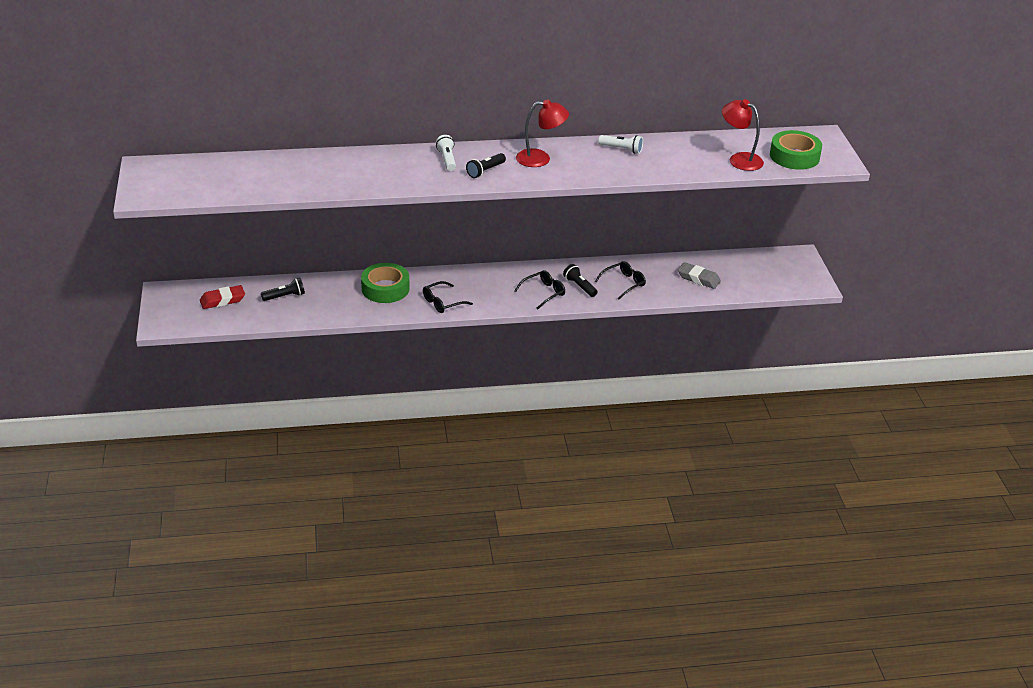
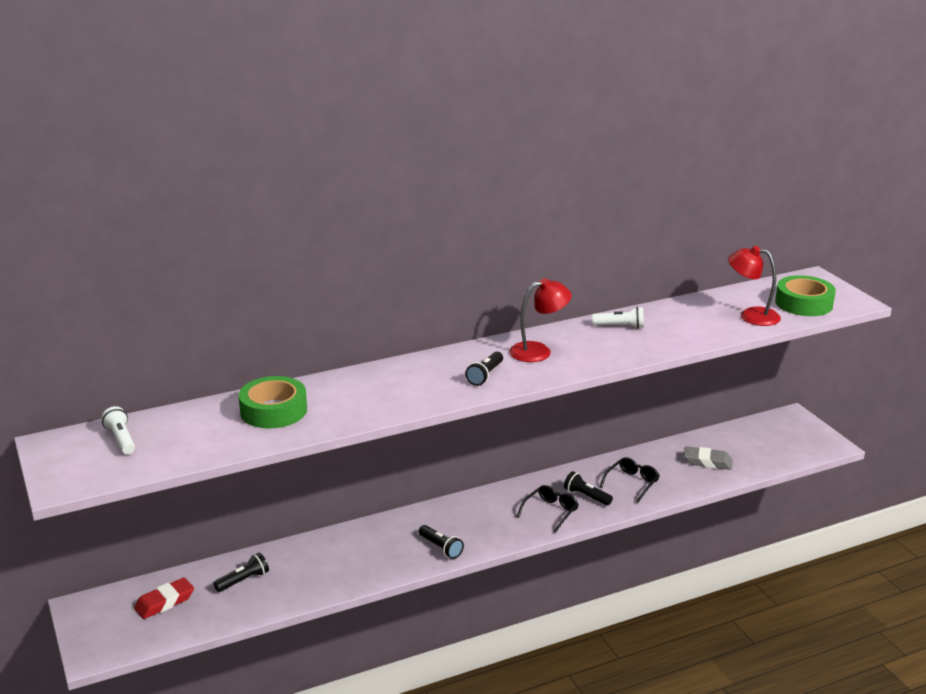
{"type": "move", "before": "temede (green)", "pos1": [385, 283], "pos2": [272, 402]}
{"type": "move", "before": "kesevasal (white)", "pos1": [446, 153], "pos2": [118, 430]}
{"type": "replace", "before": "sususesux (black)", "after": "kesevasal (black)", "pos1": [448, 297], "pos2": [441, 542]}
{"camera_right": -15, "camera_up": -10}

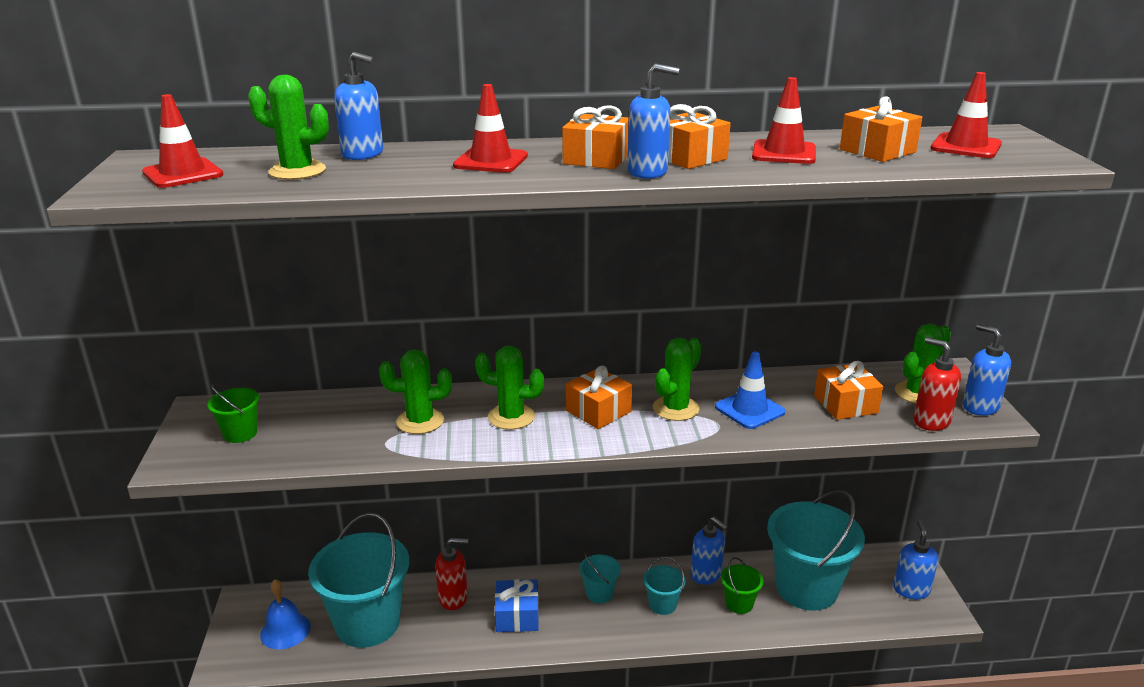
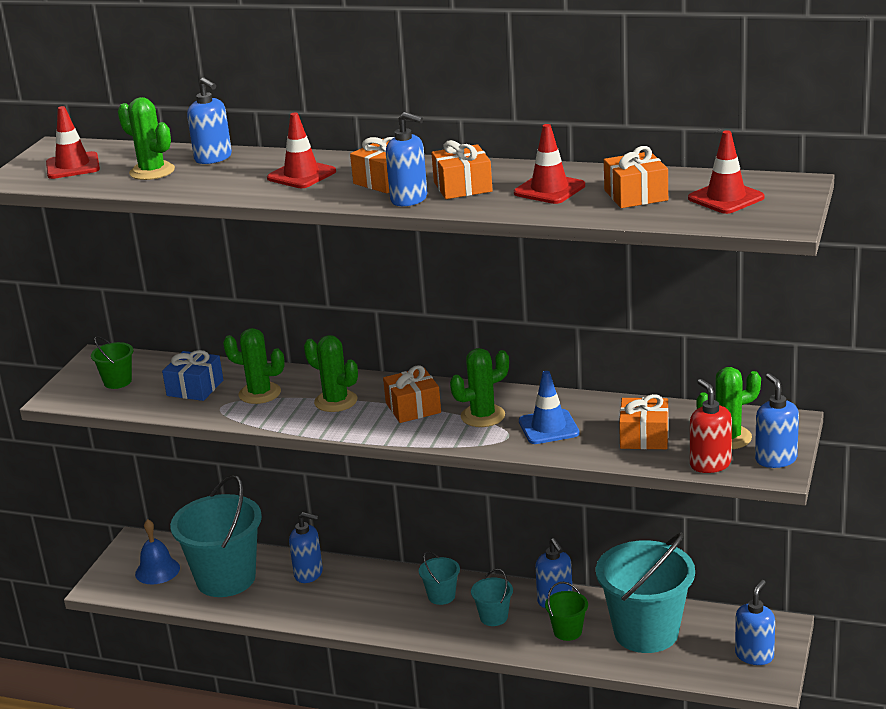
{"type": "move", "before": "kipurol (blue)", "pos1": [517, 605], "pos2": [192, 375]}
{"type": "recolor", "before": "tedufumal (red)", "after": "tedufumal (blue)", "pos1": [451, 574], "pos2": [306, 547]}
{"camera_right": 25, "camera_up": 0}

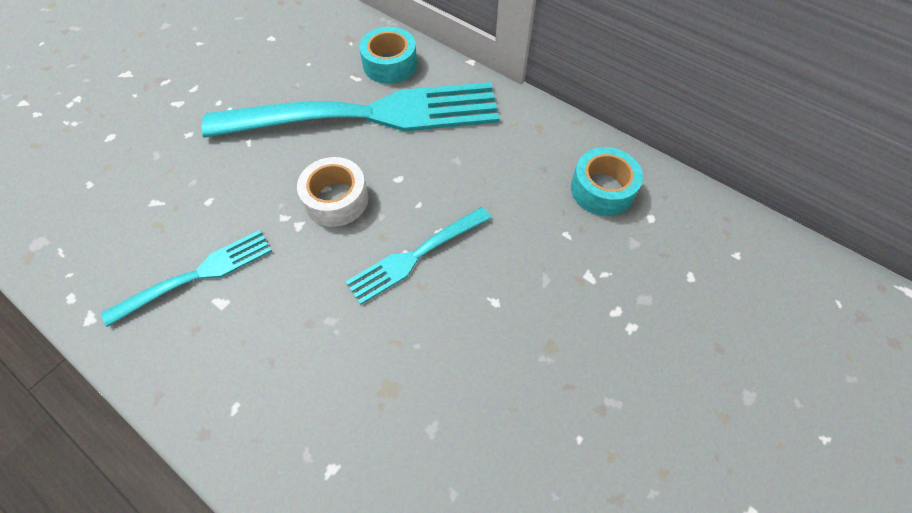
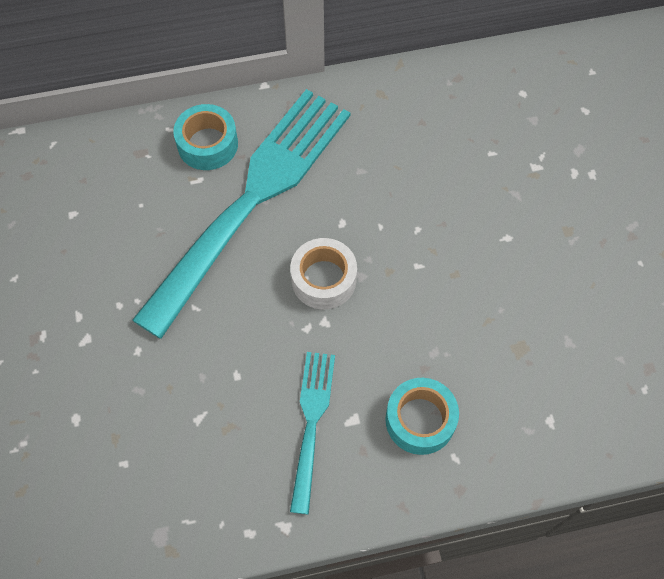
{"type": "delete", "before": "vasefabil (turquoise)", "pos1": [418, 256]}
{"type": "move", "before": "temede (turquoise)", "pos1": [607, 181], "pos2": [422, 416]}
{"camera_right": -50, "camera_up": 5}

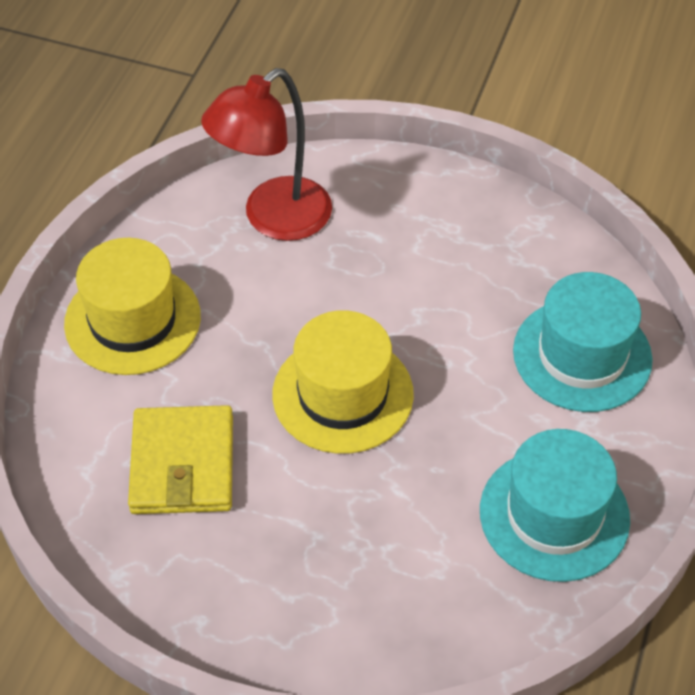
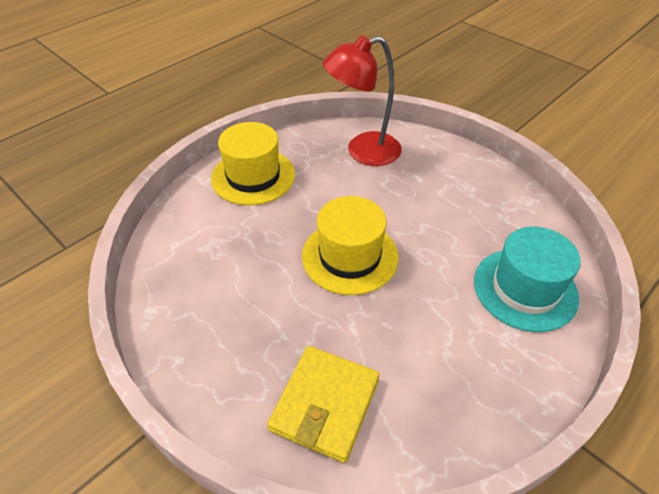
{"type": "delete", "before": "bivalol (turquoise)", "pos1": [555, 505]}
{"type": "move", "before": "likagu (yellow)", "pos1": [180, 459], "pos2": [323, 404]}
{"camera_right": 25, "camera_up": -5}

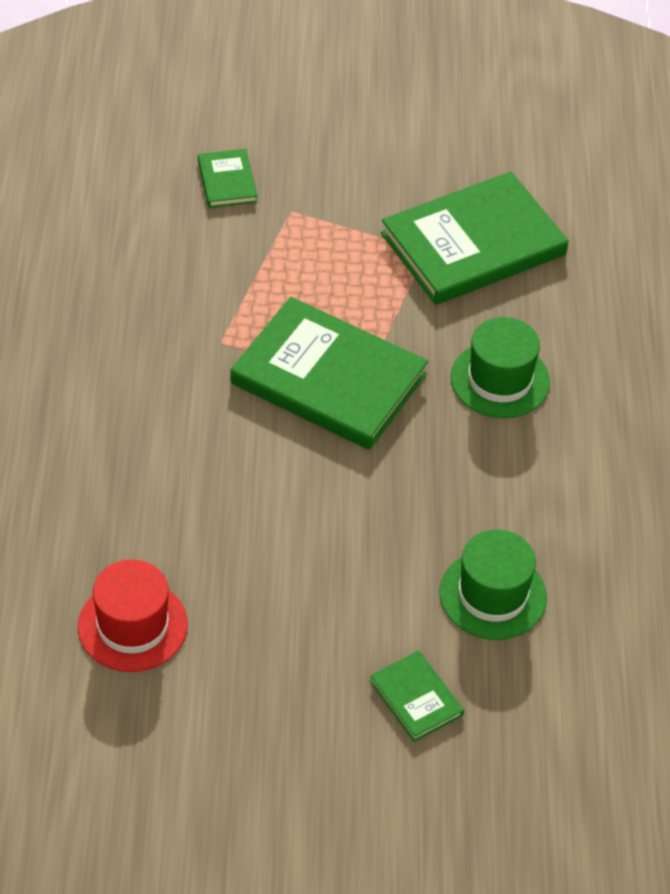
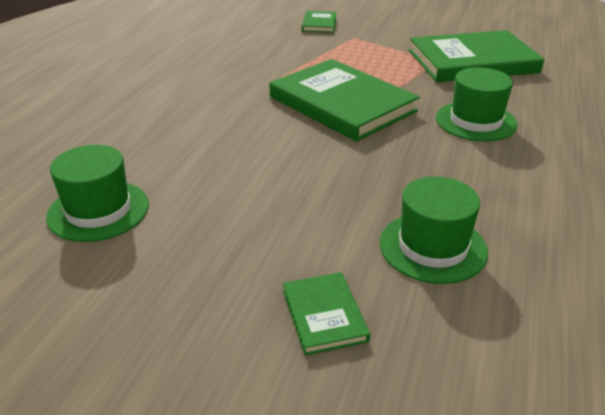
{"type": "recolor", "before": "bivalol (red)", "after": "bivalol (green)", "pos1": [133, 615], "pos2": [97, 193]}
{"camera_right": 20, "camera_up": -15}

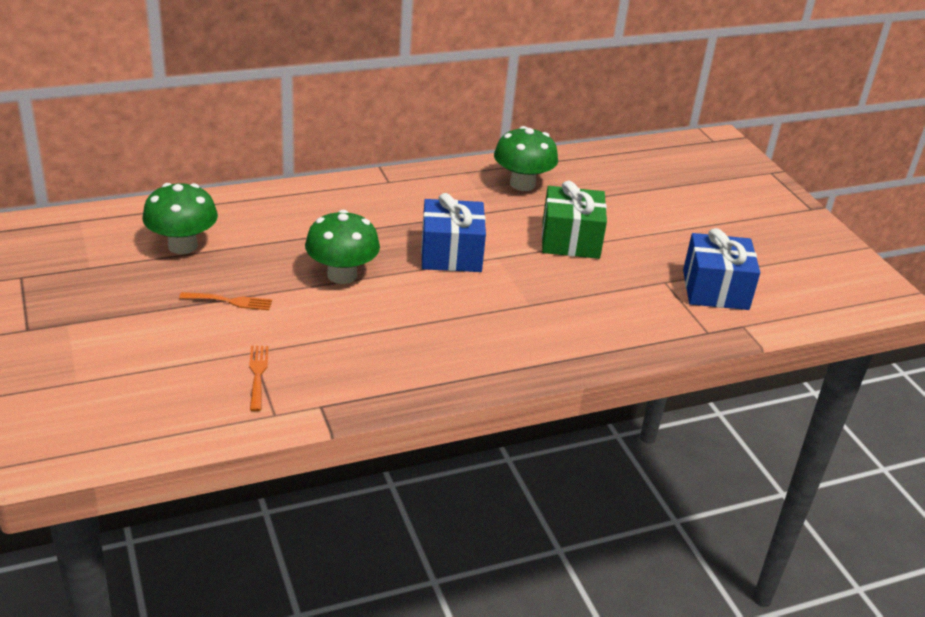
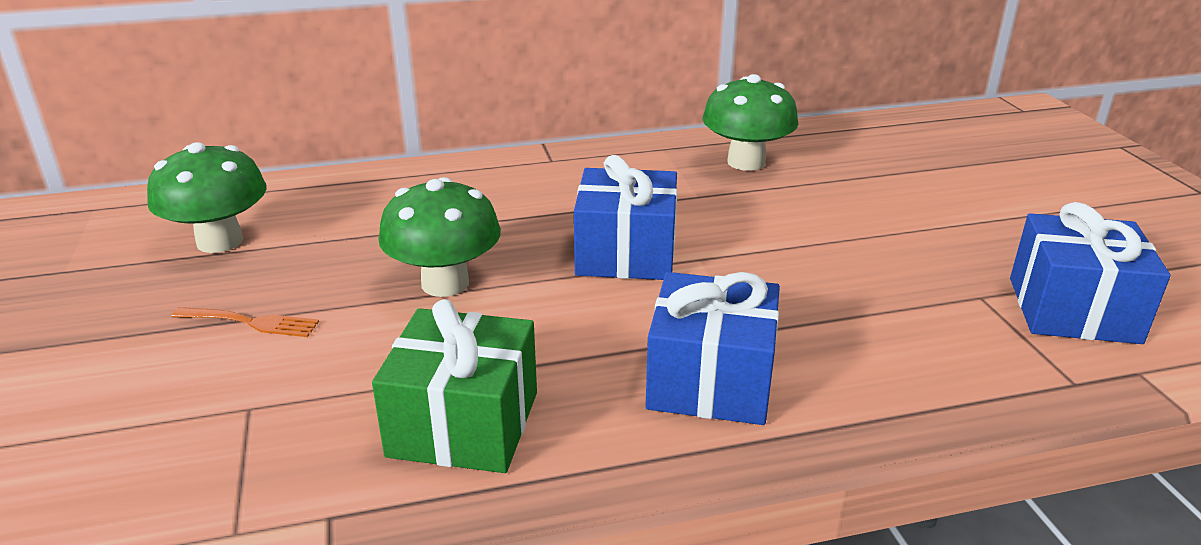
{"type": "delete", "before": "vasefabil (orange)", "pos1": [258, 378]}
{"type": "insert", "after": "kipurol (blue)", "pos2": [713, 348]}
{"type": "move", "before": "kipurol (green)", "pos1": [574, 219], "pos2": [454, 386]}
{"camera_right": 10, "camera_up": -5}

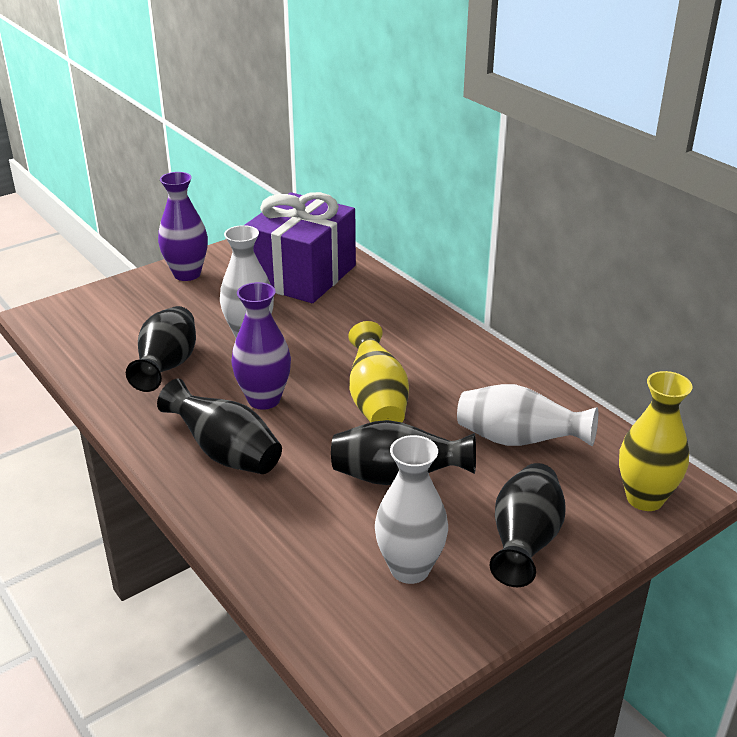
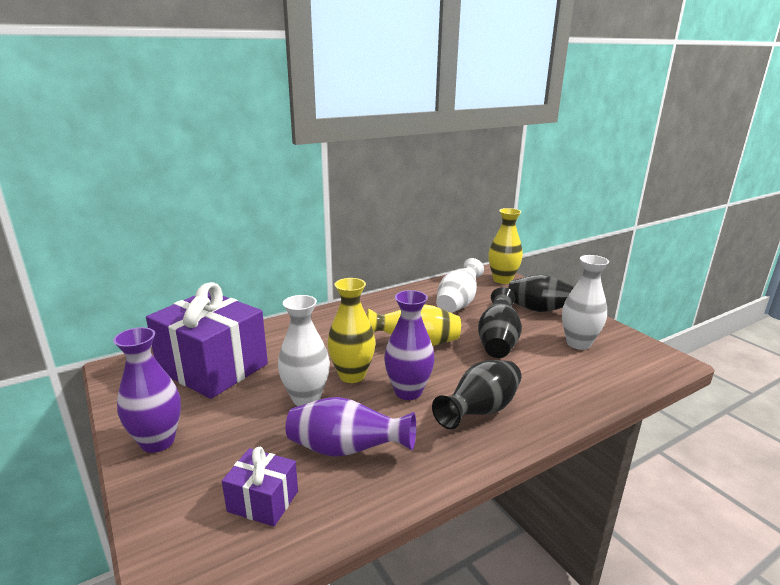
{"type": "insert", "after": "kipurol (purple)", "pos2": [260, 487]}
{"type": "insert", "after": "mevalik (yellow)", "pos2": [351, 330]}
{"type": "recolor", "before": "mevalik (black)", "after": "mevalik (purple)", "pos1": [161, 349], "pos2": [351, 427]}
{"camera_right": -85, "camera_up": -10}

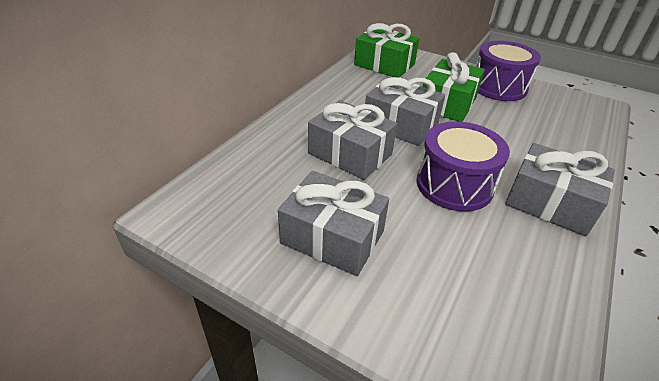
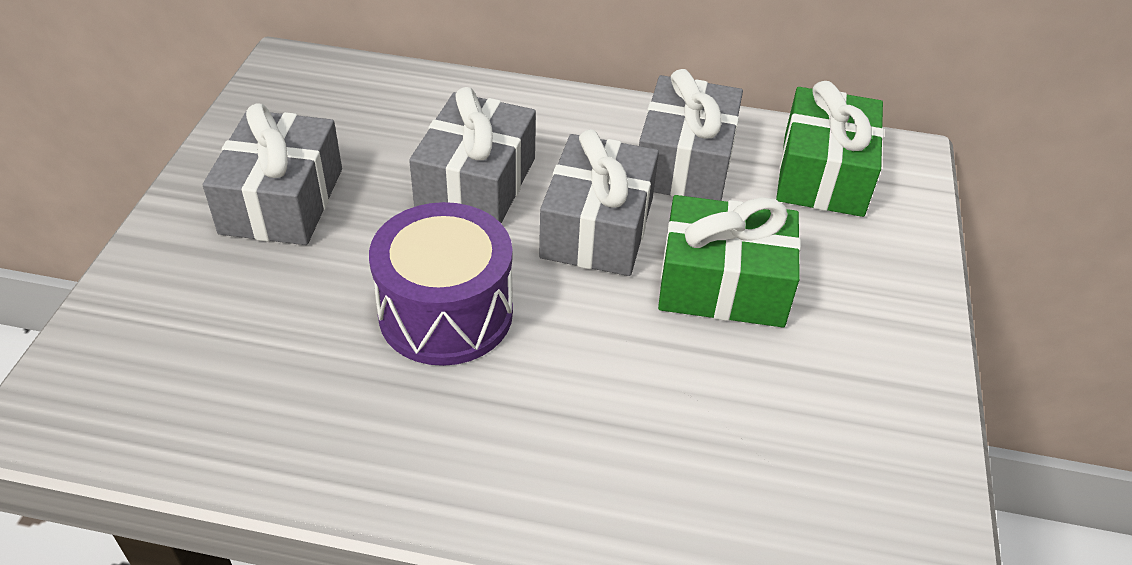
{"type": "delete", "before": "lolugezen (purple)", "pos1": [508, 71]}
{"type": "move", "before": "kipurol (grey)", "pos1": [560, 189], "pos2": [691, 135]}
{"camera_right": 70, "camera_up": 5}

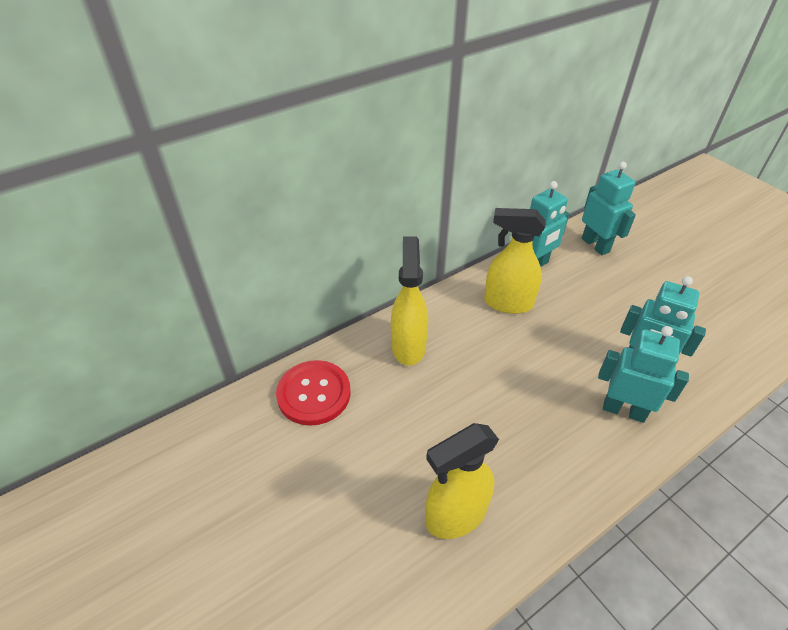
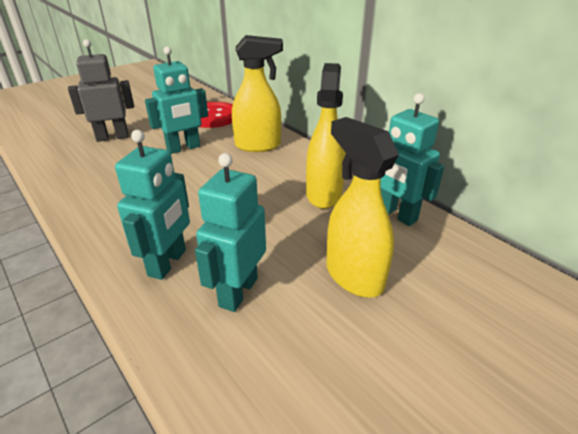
{"type": "insert", "after": "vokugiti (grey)", "pos2": [101, 90]}
{"type": "move", "before": "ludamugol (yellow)", "pos1": [462, 481], "pos2": [362, 207]}
{"type": "move", "before": "vokugiti (turquoise)", "pos1": [609, 208], "pos2": [176, 100]}
{"camera_right": 85, "camera_up": -10}

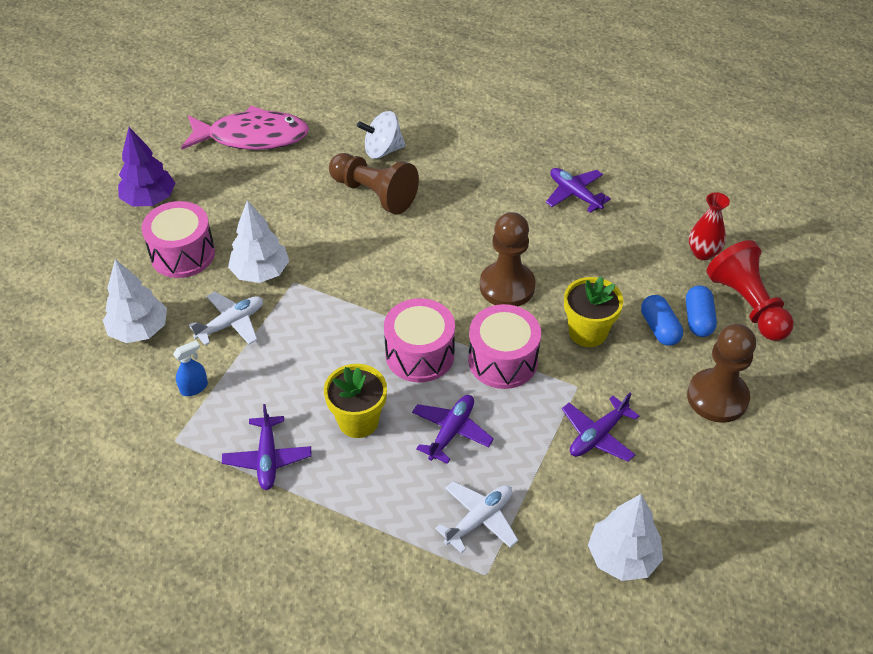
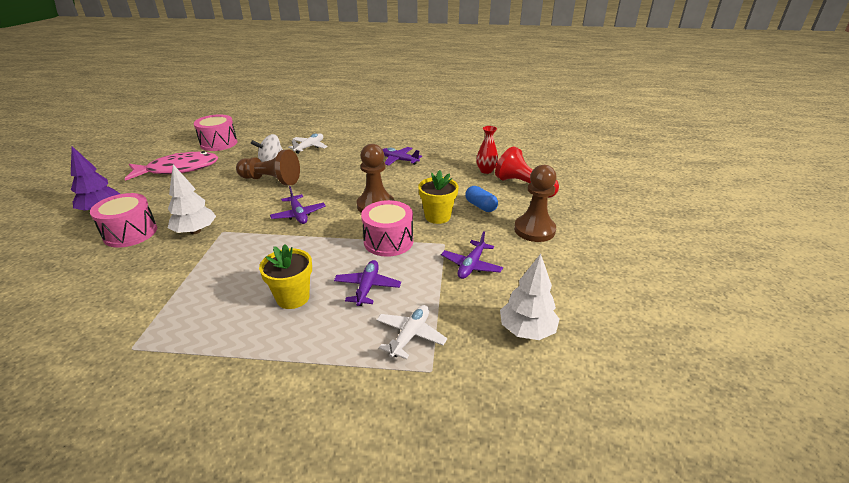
{"type": "delete", "before": "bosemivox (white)", "pos1": [135, 301]}
{"type": "delete", "before": "ludamugol (blue)", "pos1": [190, 368]}
{"type": "delete", "before": "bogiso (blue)", "pos1": [701, 311]}
{"type": "move", "before": "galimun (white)", "pos1": [226, 318], "pos2": [308, 143]}
{"type": "move", "before": "galimun (purple)", "pos1": [266, 447], "pos2": [298, 205]}
{"type": "move", "before": "lolugezen (pink)", "pos1": [419, 340], "pos2": [216, 133]}
{"camera_right": -20, "camera_up": -15}

